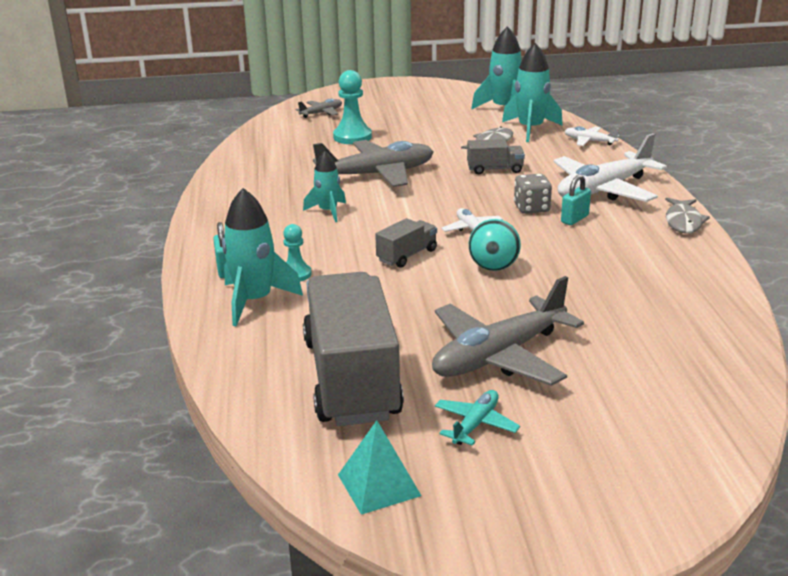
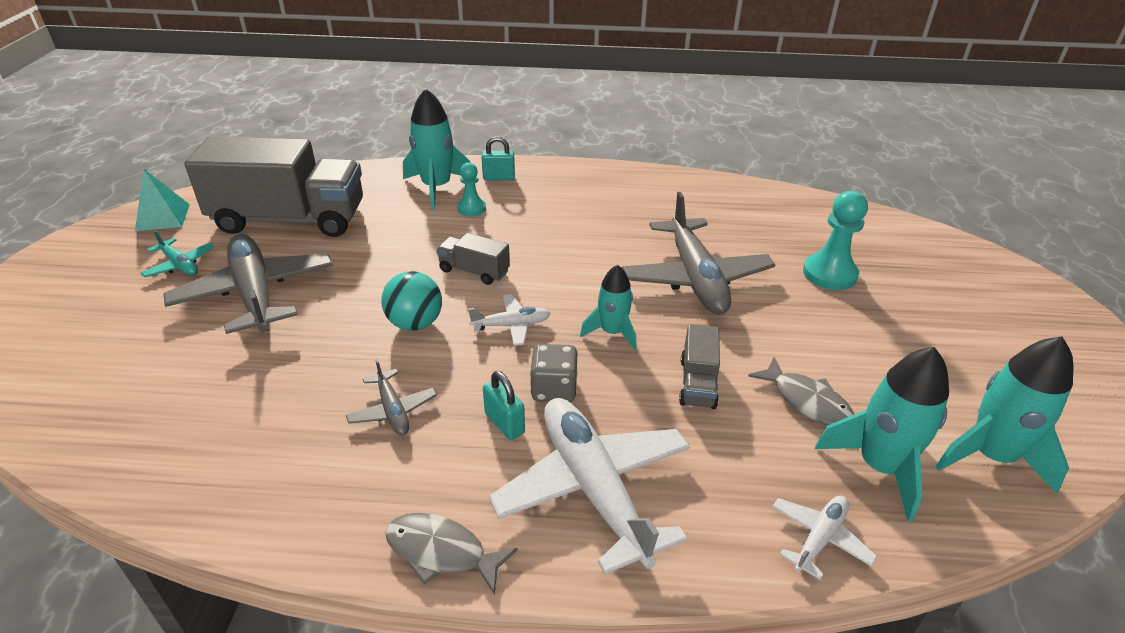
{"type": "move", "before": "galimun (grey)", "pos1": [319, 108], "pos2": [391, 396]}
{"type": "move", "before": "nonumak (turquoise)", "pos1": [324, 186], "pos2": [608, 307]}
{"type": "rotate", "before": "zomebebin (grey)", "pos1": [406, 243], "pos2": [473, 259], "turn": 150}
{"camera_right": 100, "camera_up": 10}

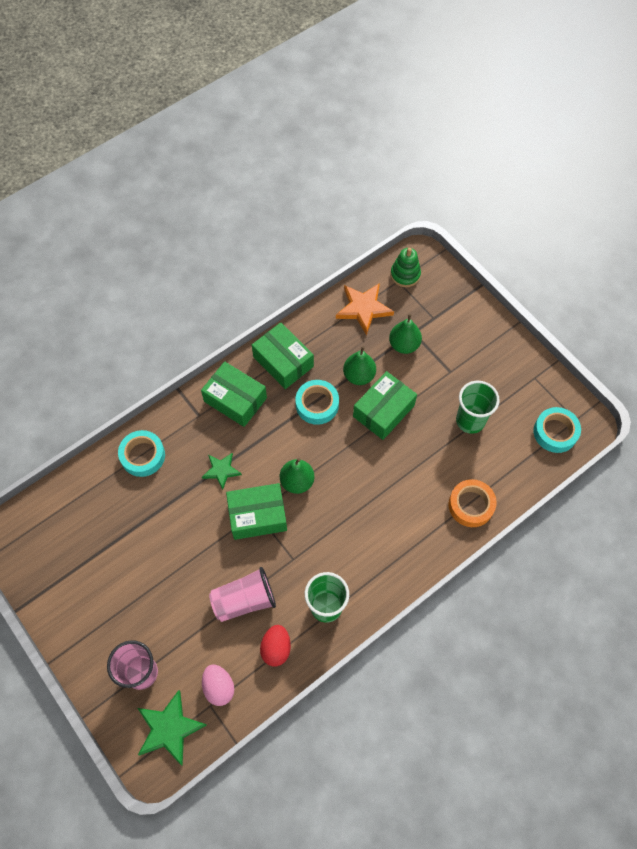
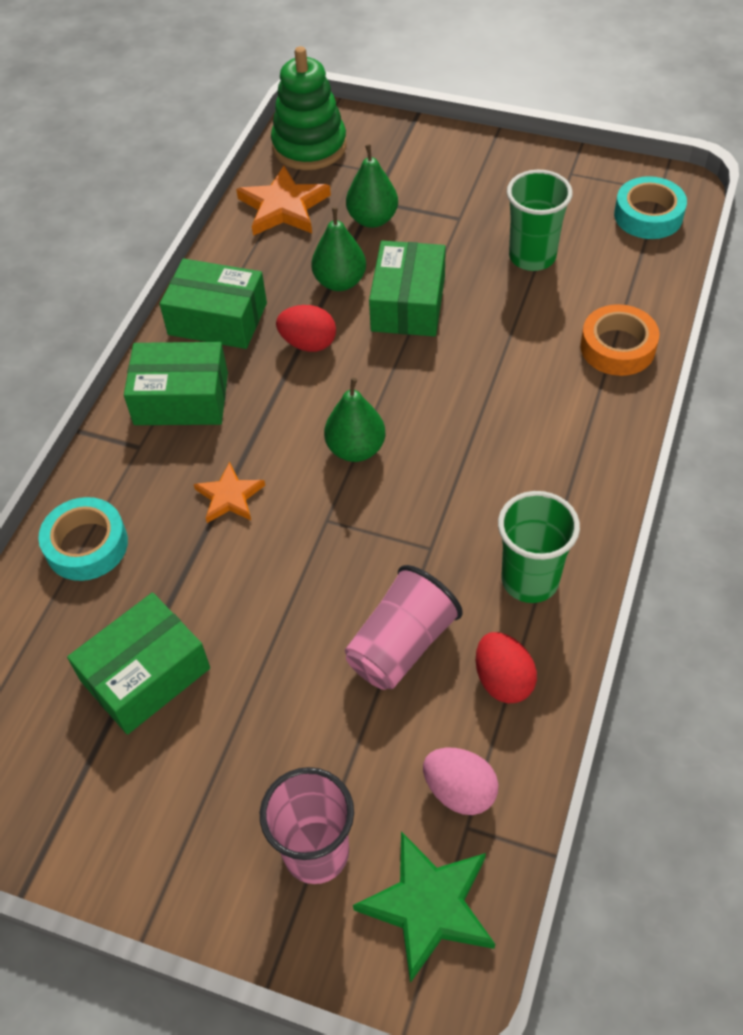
{"type": "move", "before": "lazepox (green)", "pos1": [256, 511], "pos2": [138, 664]}
{"type": "replace", "before": "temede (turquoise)", "after": "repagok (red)", "pos1": [317, 402], "pos2": [306, 328]}
{"type": "recolor", "before": "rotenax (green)", "after": "rotenax (orange)", "pos1": [222, 471], "pos2": [229, 492]}
{"type": "resize", "before": "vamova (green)", "pos1": [406, 267], "pos2": [309, 108], "scale": 1.57}
{"camera_right": -30, "camera_up": -10}

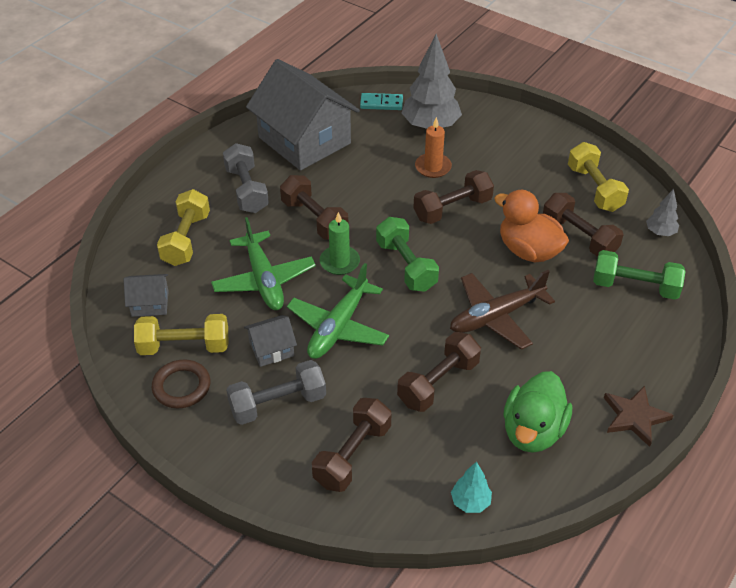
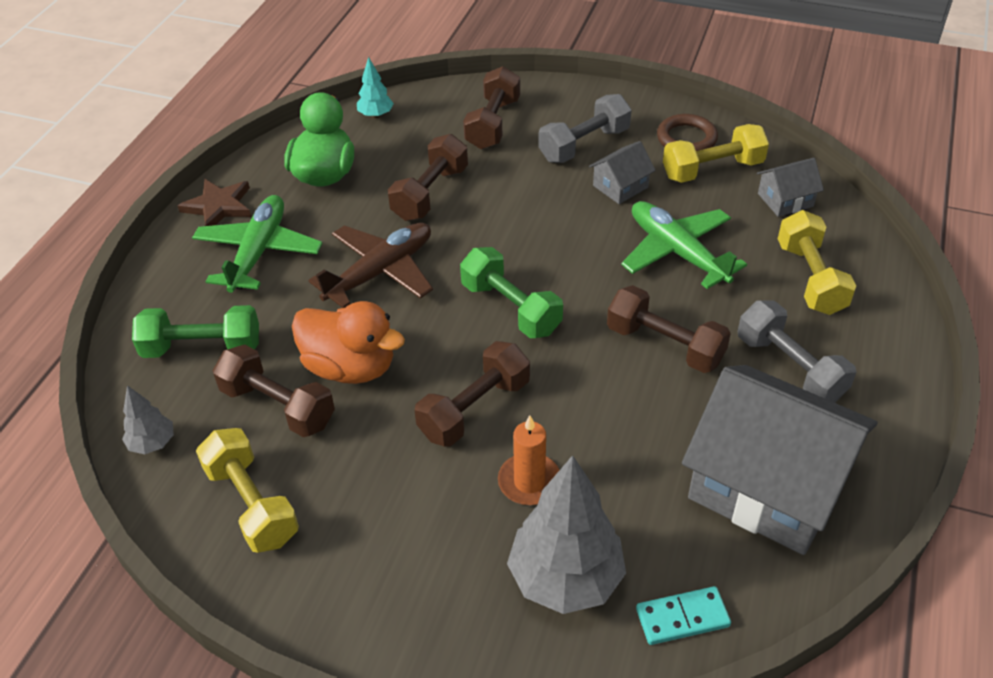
{"type": "delete", "before": "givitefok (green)", "pos1": [340, 243]}
{"type": "move", "before": "galimun (green)", "pos1": [338, 311], "pos2": [257, 244]}
{"camera_right": 165, "camera_up": 0}

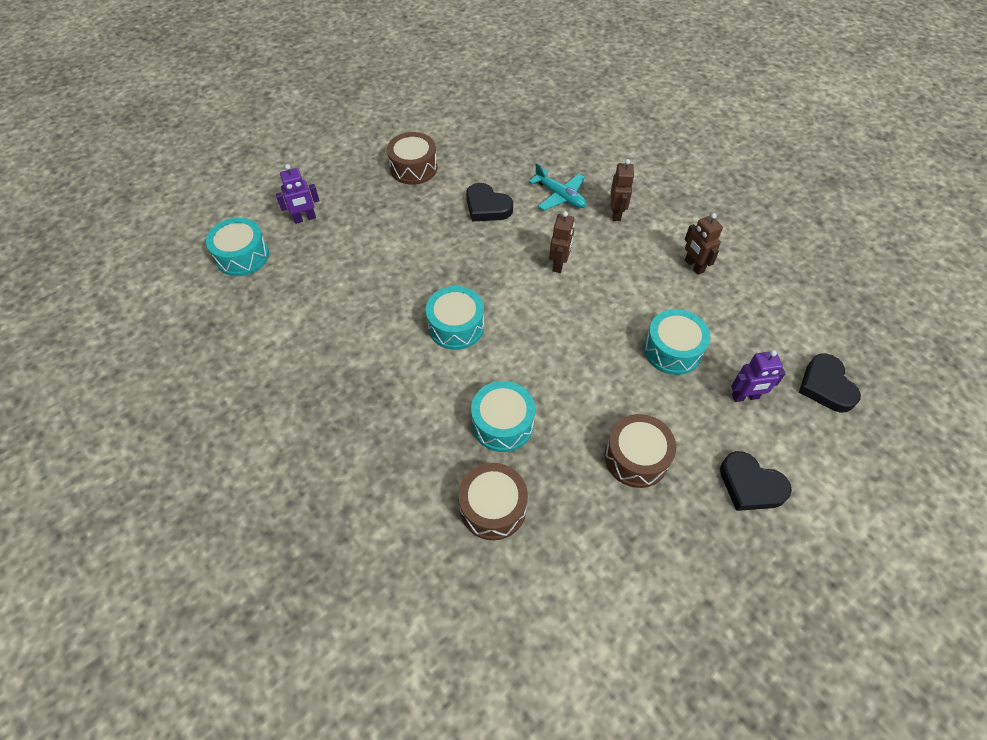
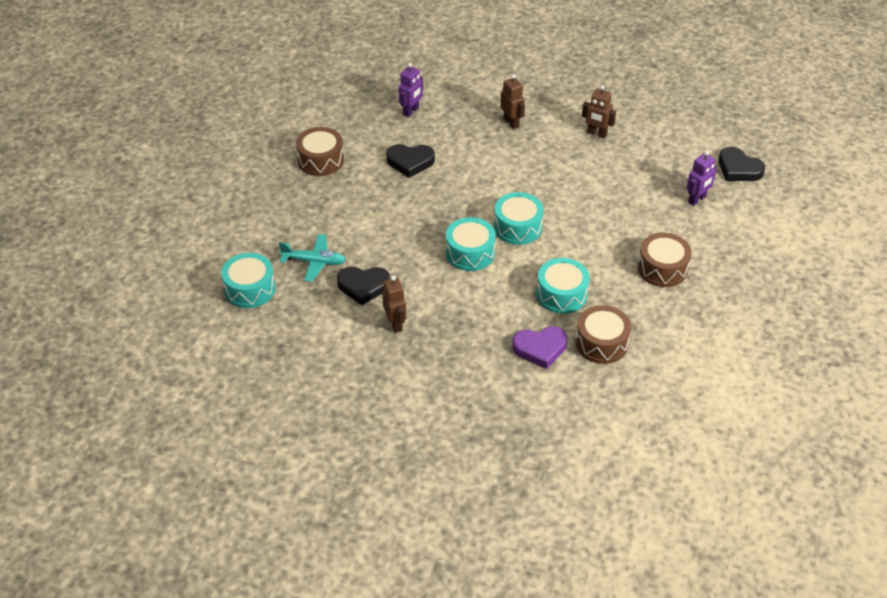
{"type": "insert", "after": "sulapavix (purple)", "pos2": [540, 347]}
{"type": "move", "before": "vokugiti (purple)", "pos1": [298, 194], "pos2": [410, 90]}
{"type": "move", "before": "galimun (turquoise)", "pos1": [557, 187], "pos2": [312, 258]}
{"type": "move", "before": "vokugiti (brown)", "pos1": [562, 242], "pos2": [394, 304]}
{"type": "move", "before": "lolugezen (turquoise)", "pos1": [677, 342], "pos2": [519, 218]}
{"type": "move", "before": "sulapavix (black)", "pos1": [756, 481], "pos2": [363, 285]}
{"camera_right": -35, "camera_up": -10}

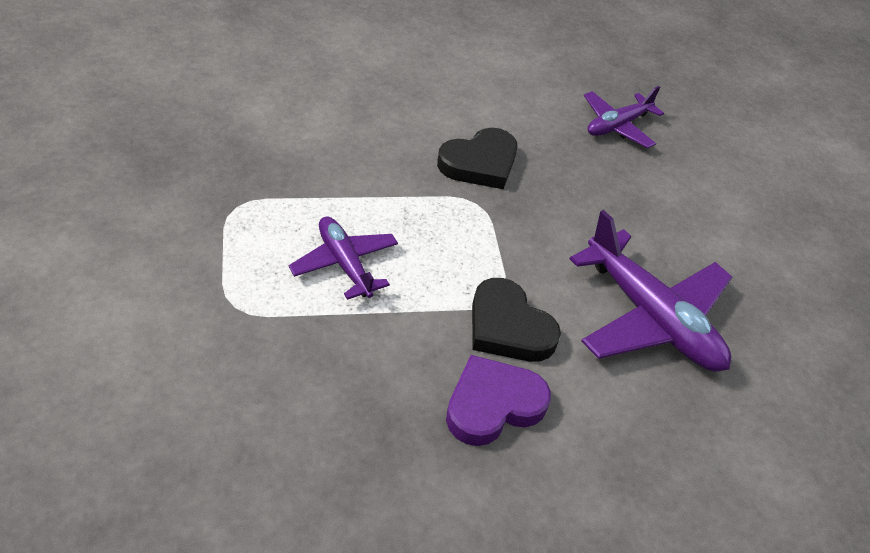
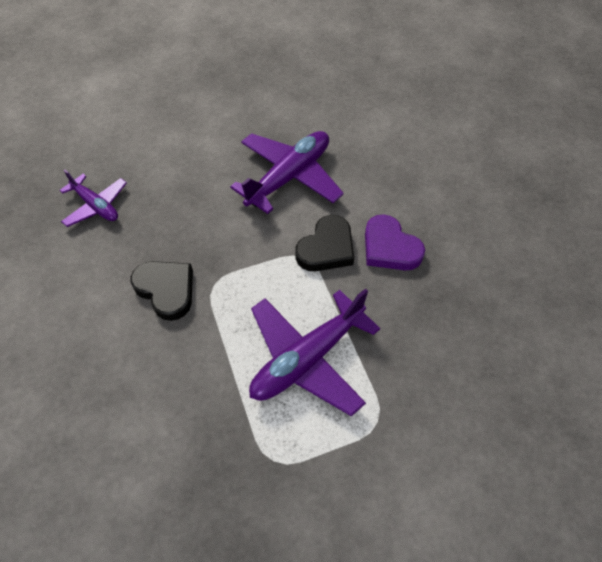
{"type": "resize", "before": "galimun (purple)", "pos1": [343, 258], "pos2": [315, 352], "scale": 1.7}
{"camera_right": -95, "camera_up": 10}

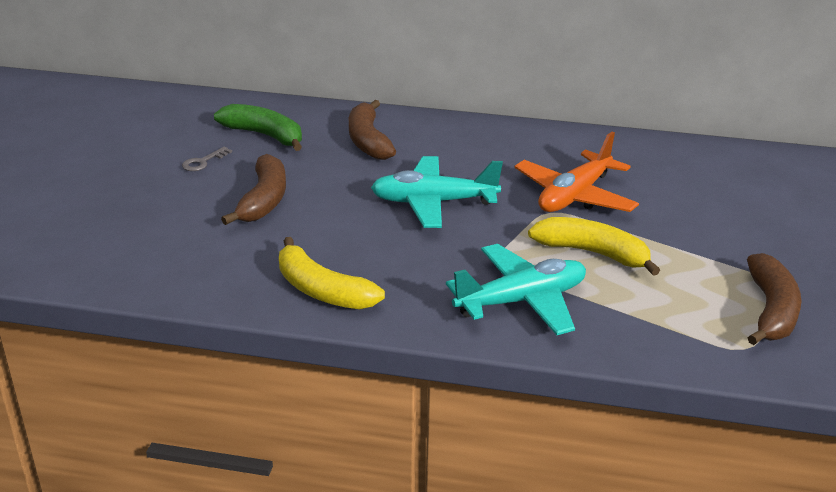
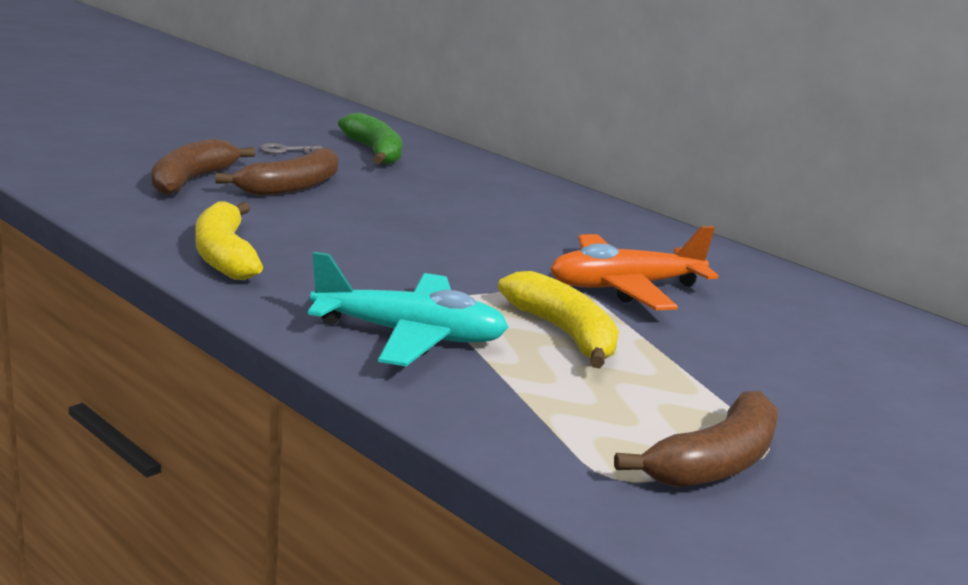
{"type": "delete", "before": "galimun (turquoise)", "pos1": [437, 192]}
{"type": "move", "before": "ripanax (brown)", "pos1": [372, 130], "pos2": [203, 167]}
{"camera_right": 30, "camera_up": -10}

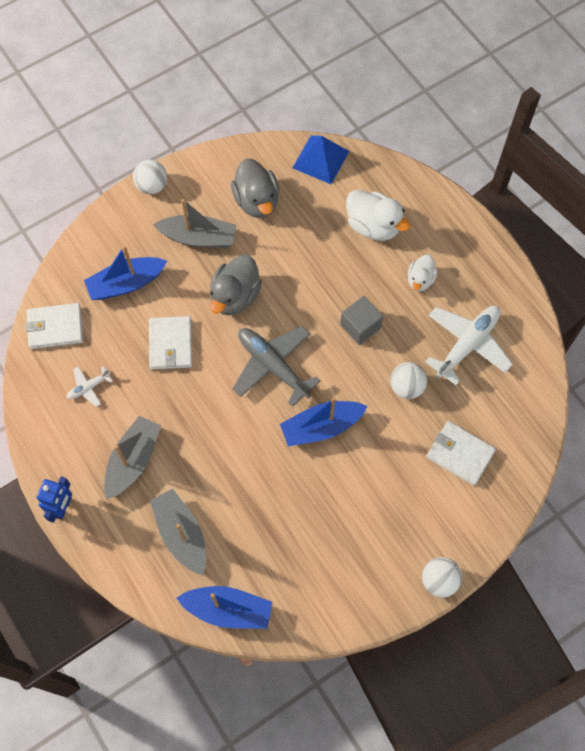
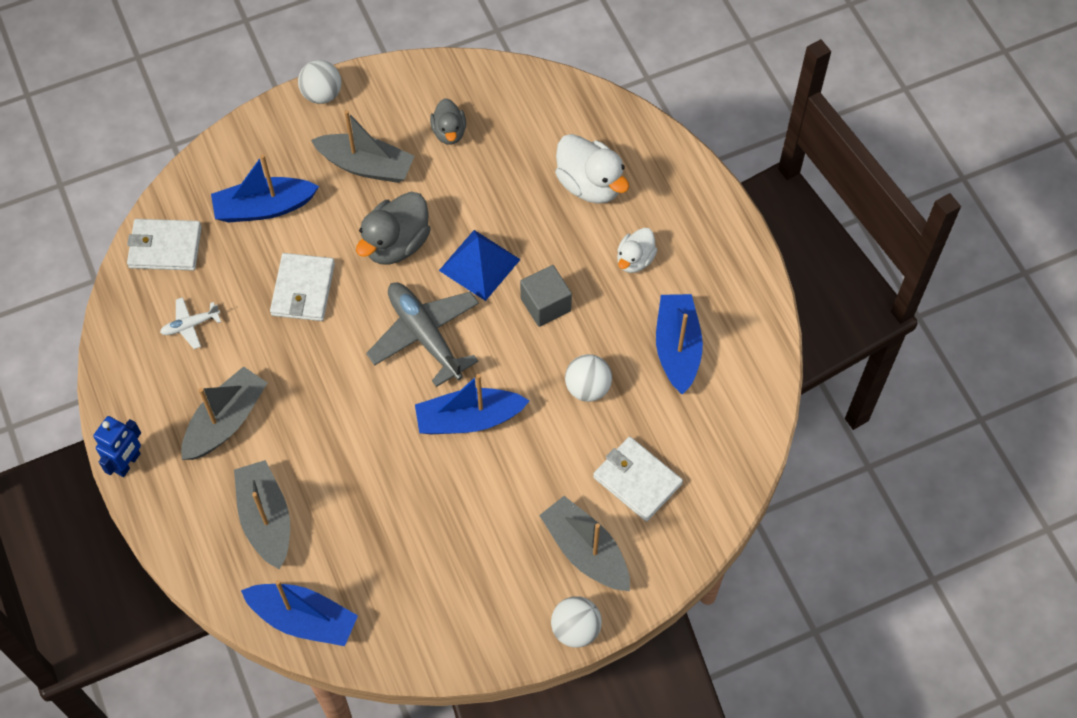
{"type": "insert", "after": "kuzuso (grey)", "pos2": [584, 543]}
{"type": "move", "before": "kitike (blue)", "pos1": [321, 159], "pos2": [480, 265]}
{"type": "replace", "before": "galimun (white)", "after": "kuzuso (blue)", "pos1": [469, 345], "pos2": [679, 344]}
{"type": "resize", "before": "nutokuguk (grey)", "pos1": [255, 188], "pos2": [448, 121], "scale": 0.61}
{"camera_right": 10, "camera_up": -5}

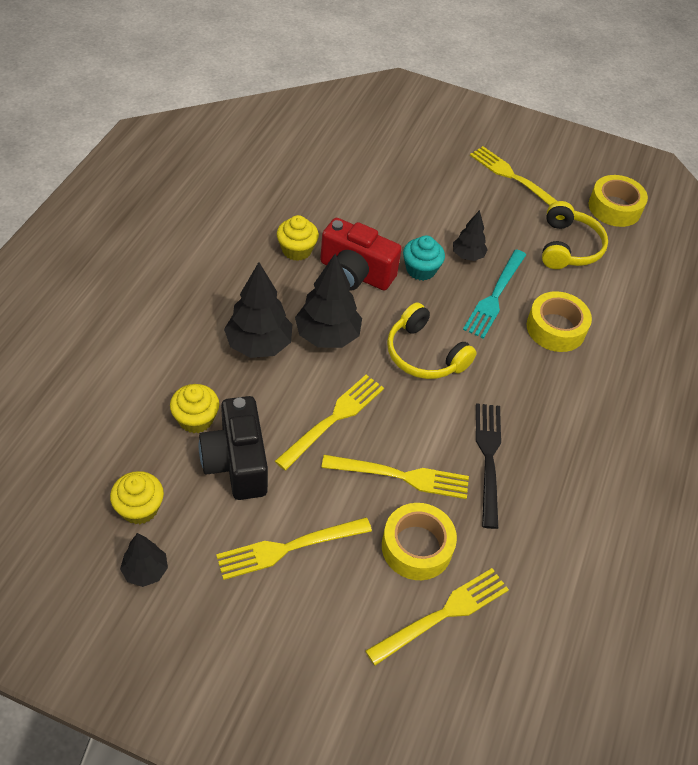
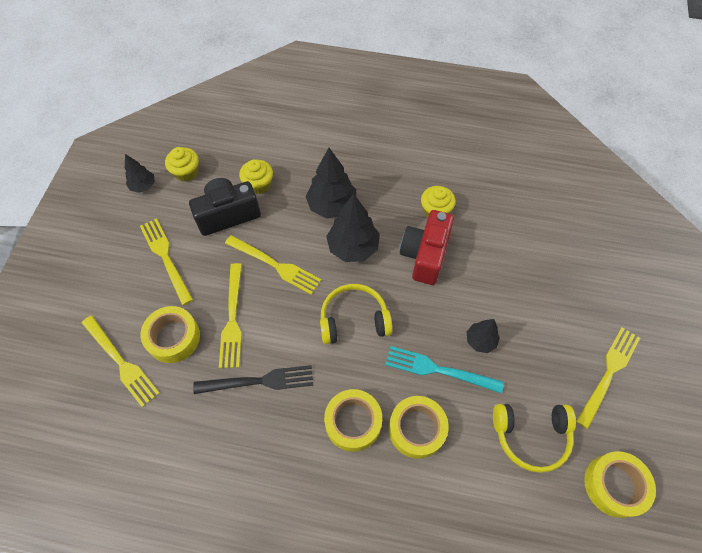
{"type": "delete", "before": "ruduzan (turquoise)", "pos1": [424, 258]}
{"type": "insert", "after": "temede (yellow)", "pos2": [353, 420]}
{"type": "rotate", "before": "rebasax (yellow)", "pos1": [432, 341], "pos2": [356, 314], "turn": 45}
{"camera_right": 85, "camera_up": 10}

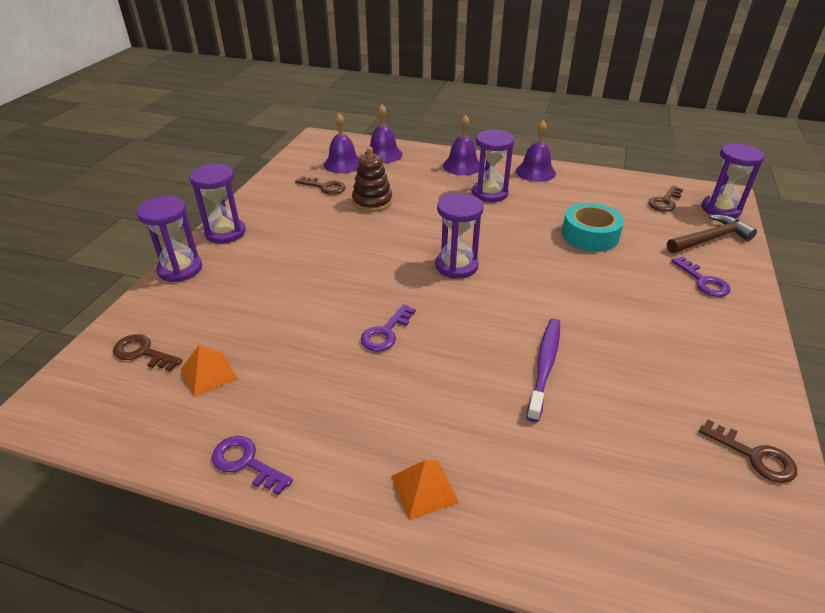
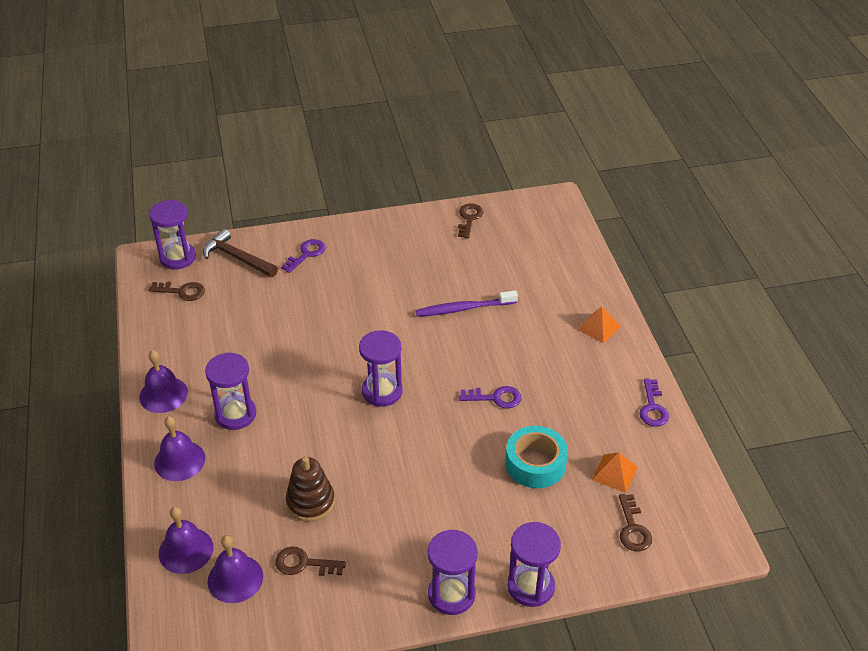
{"type": "move", "before": "temede (turquoise)", "pos1": [593, 227], "pos2": [536, 457]}
{"type": "rotate", "before": "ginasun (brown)", "pos1": [320, 185], "pos2": [310, 561], "turn": -75}
{"camera_right": -120, "camera_up": 5}

